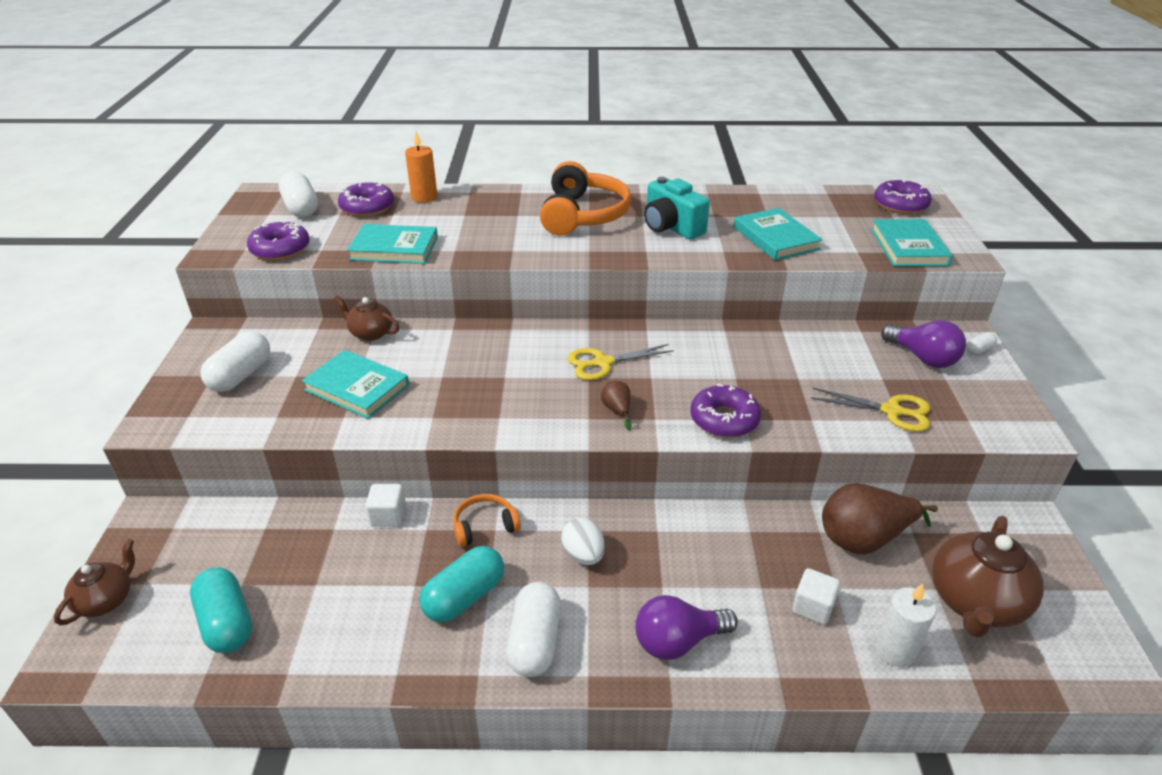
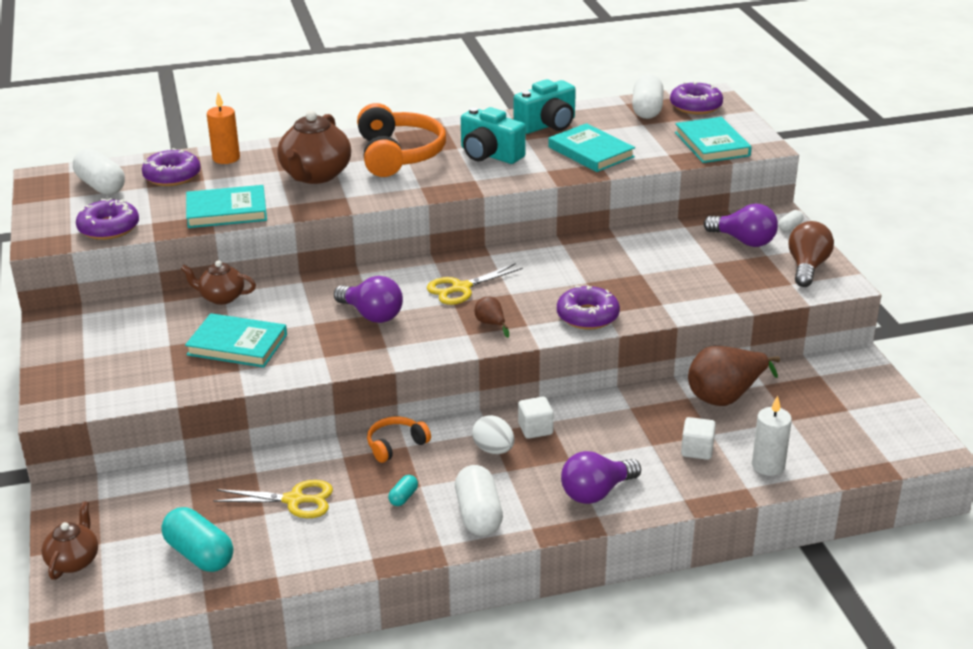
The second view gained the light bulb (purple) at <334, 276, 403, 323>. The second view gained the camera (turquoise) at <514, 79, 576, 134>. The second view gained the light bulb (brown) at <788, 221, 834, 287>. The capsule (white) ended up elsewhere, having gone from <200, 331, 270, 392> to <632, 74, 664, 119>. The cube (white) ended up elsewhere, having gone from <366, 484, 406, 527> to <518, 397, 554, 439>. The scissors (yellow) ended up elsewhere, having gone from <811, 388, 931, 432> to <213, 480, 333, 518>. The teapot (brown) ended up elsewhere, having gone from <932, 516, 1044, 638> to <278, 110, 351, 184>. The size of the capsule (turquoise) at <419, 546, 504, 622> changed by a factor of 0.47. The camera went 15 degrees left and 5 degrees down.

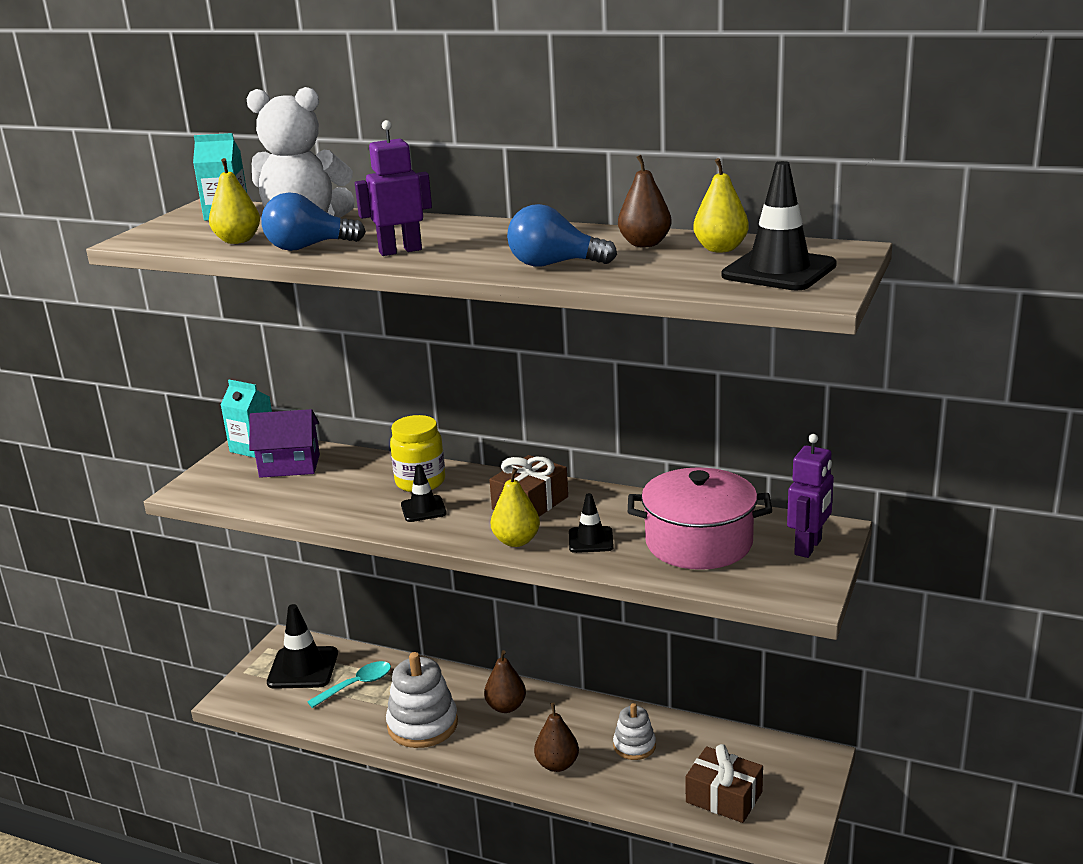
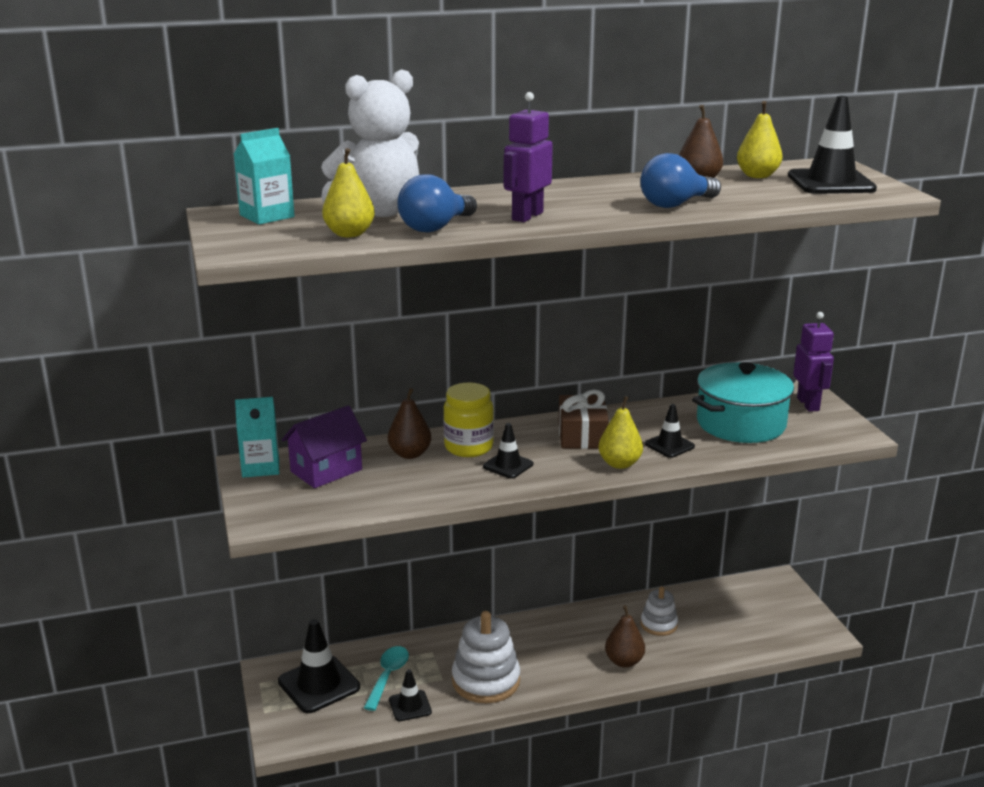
The second view lost the gift (brown) at <686, 744, 763, 823>. The second view gained the traffic cone (black) at <389, 669, 432, 721>. The pear (brown) ended up elsewhere, having gone from <484, 650, 526, 713> to <388, 388, 431, 459>. What was the pot (pink) at <628, 467, 772, 570> turned into the pot (turquoise) at <692, 362, 796, 443>. The camera went 40 degrees left and 0 degrees up.

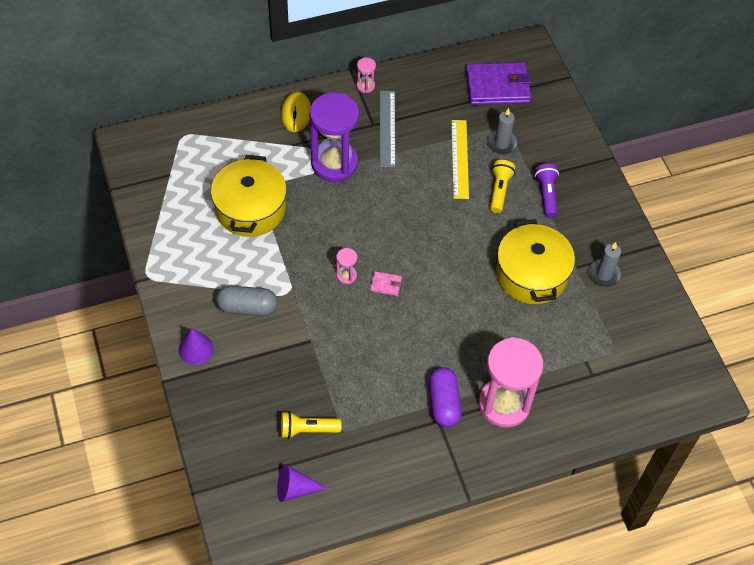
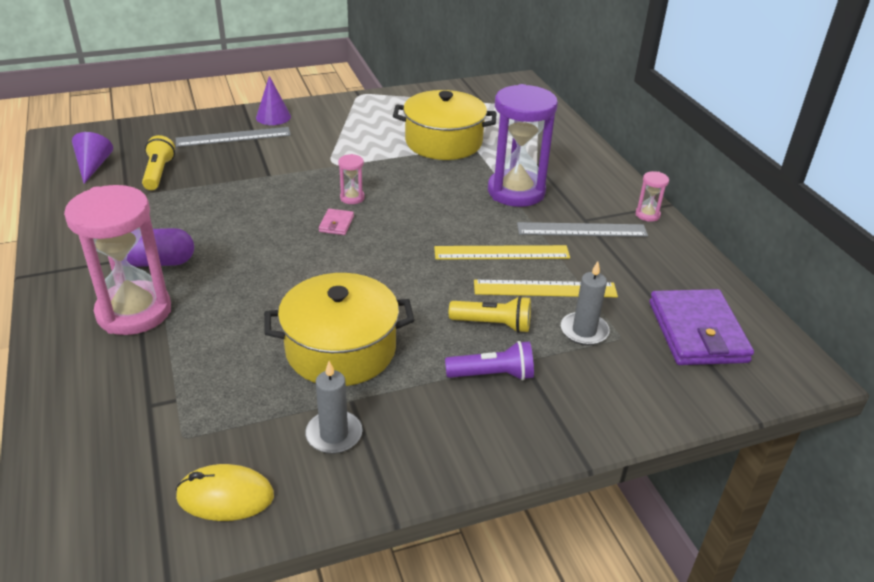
The second view lost the capsule (grey) at <216, 286, 277, 316>. The second view gained the ruler (grey) at <176, 127, 291, 147>. The second view gained the ruler (yellow) at <434, 245, 570, 260>. The mouse (yellow) ended up elsewhere, having gone from <281, 92, 311, 132> to <176, 464, 274, 521>. The camera went 90 degrees right and 20 degrees down.

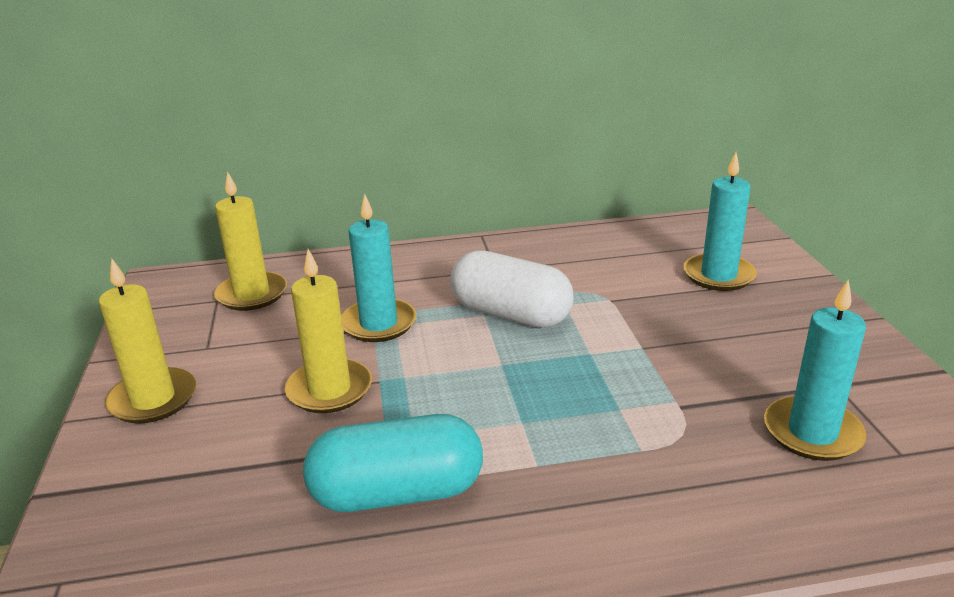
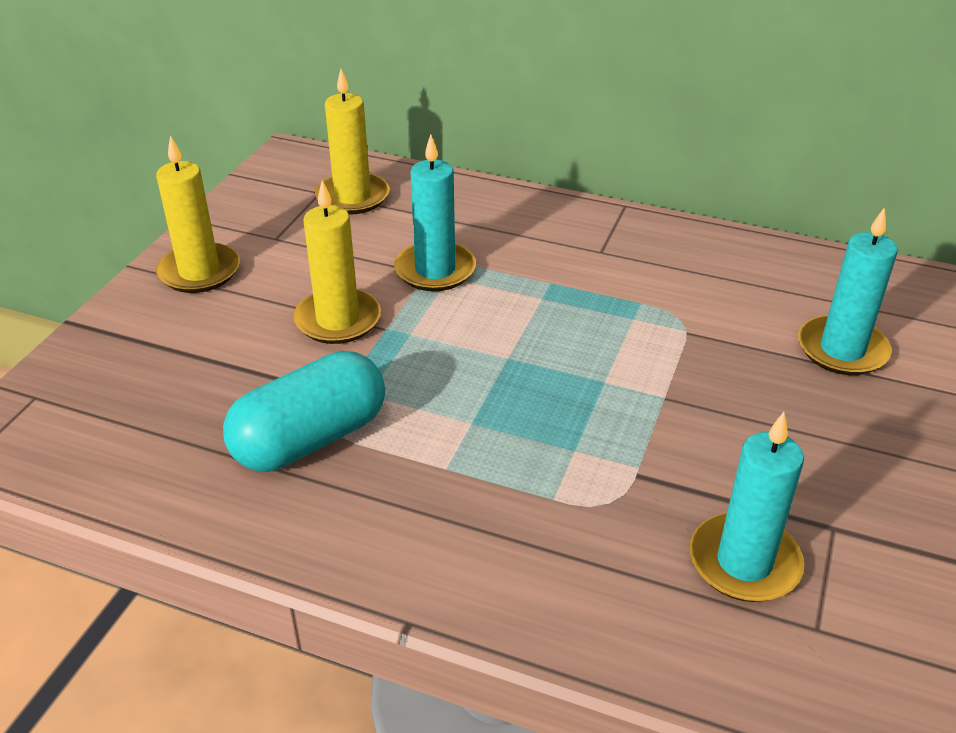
The second view lost the capsule (white) at <450, 250, 574, 328>. The capsule (turquoise) at <303, 414, 483, 512> ended up facing another way, 60 degrees counterclockwise from before. The camera went 30 degrees right and 10 degrees up.

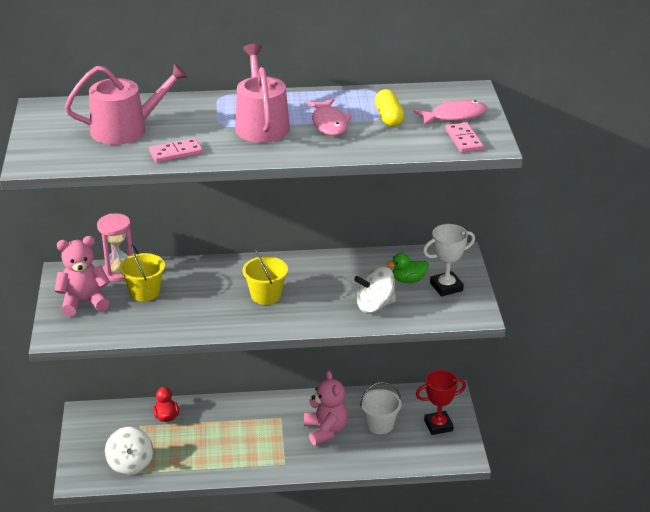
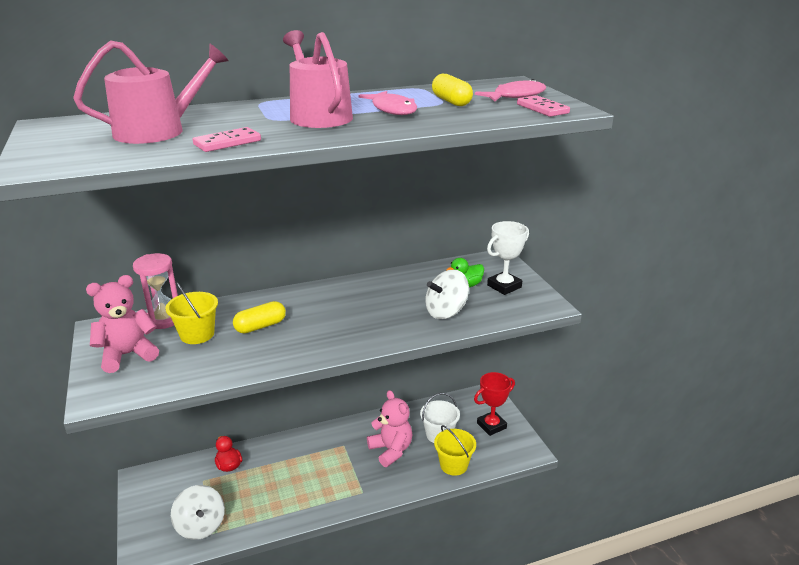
The second view gained the capsule (yellow) at <233, 301, 286, 333>. The bucket (yellow) ended up elsewhere, having gone from <243, 248, 288, 305> to <434, 425, 476, 476>. The camera went 15 degrees left and 5 degrees down.

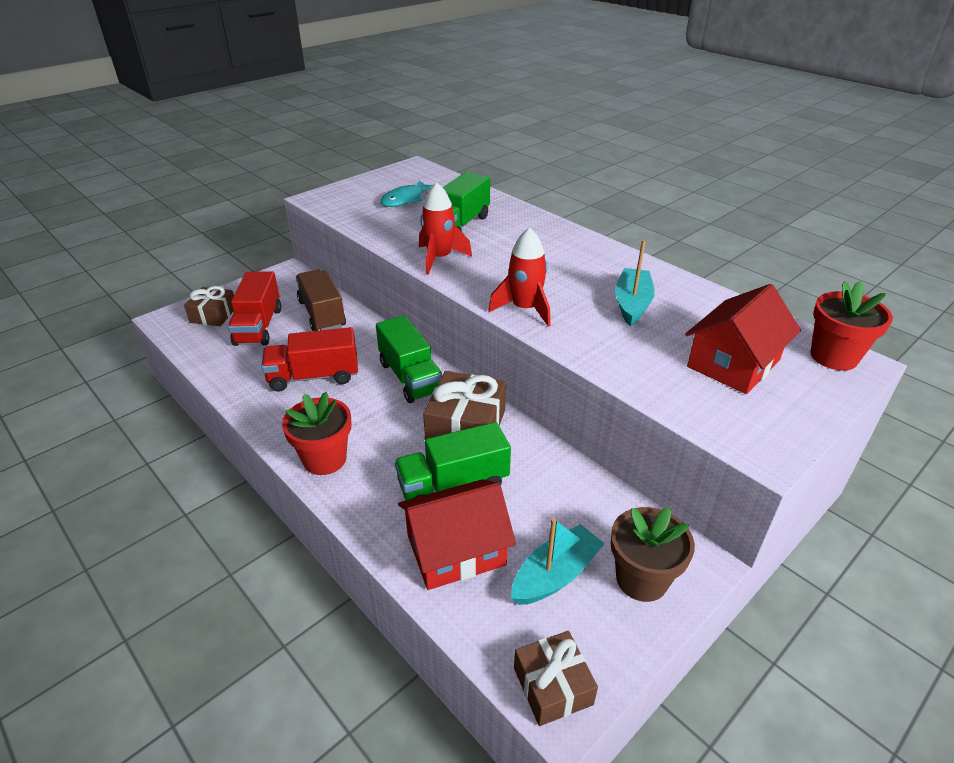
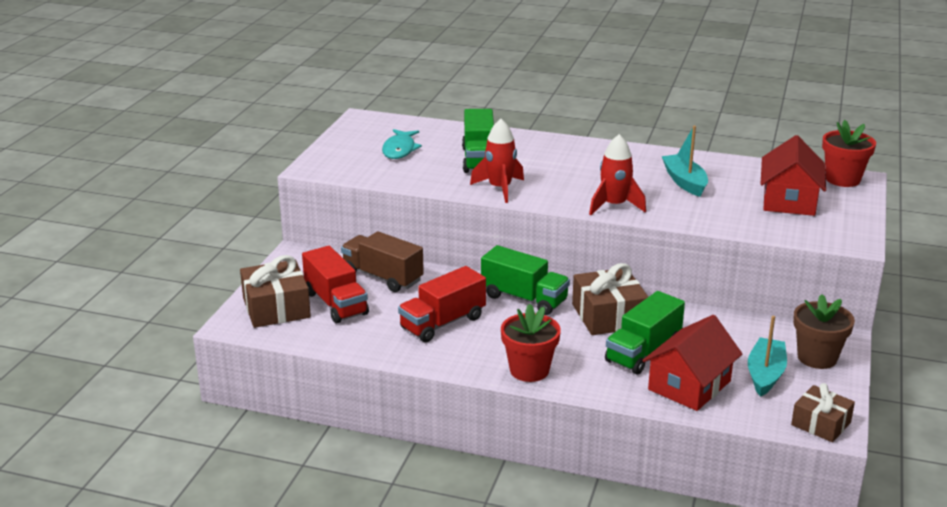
The size of the gift (brown) at <184, 286, 234, 326> changed by a factor of 1.55. The camera went 30 degrees left and 10 degrees down.

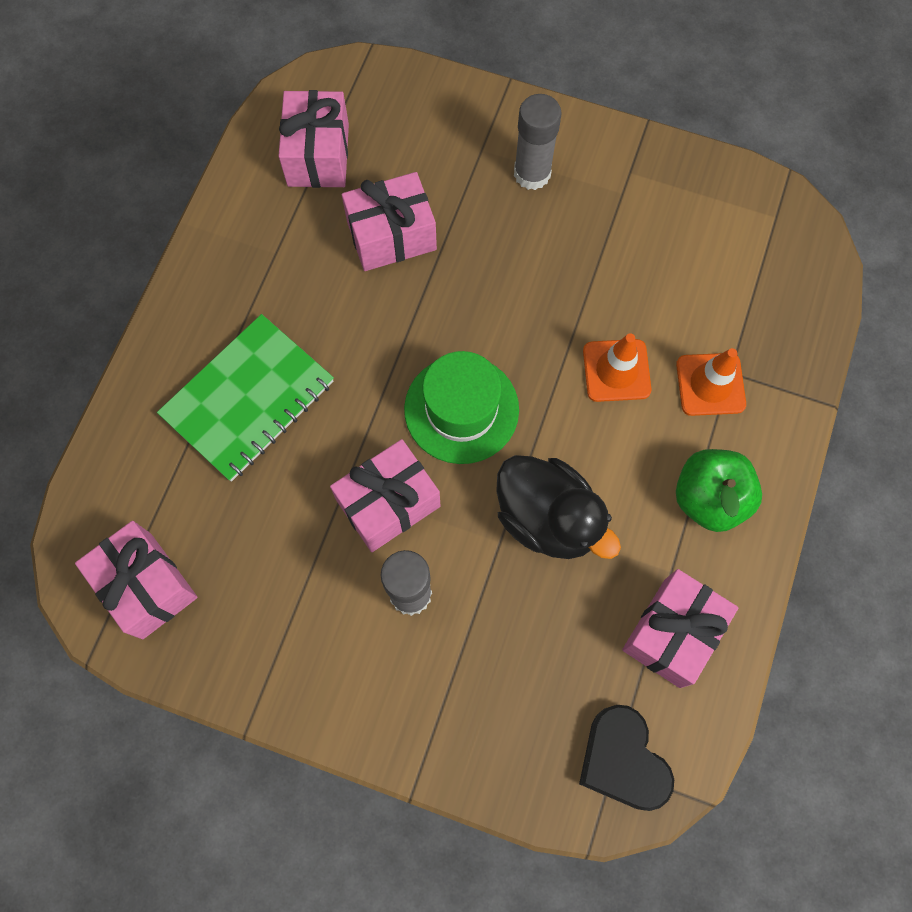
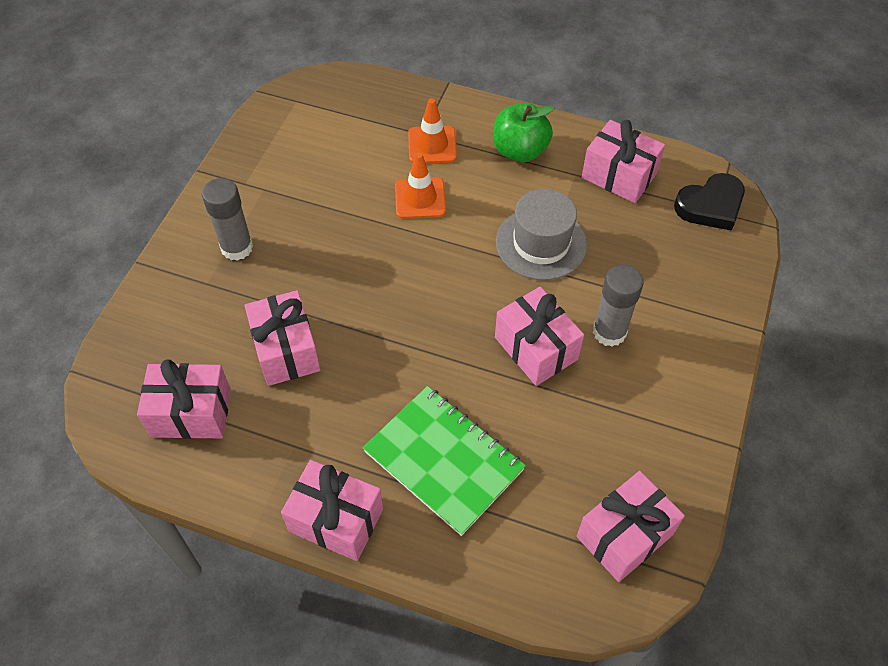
The second view lost the hat (green) at <404, 351, 519, 464>. The second view gained the gift (pink) at <281, 460, 383, 561>. Where the duck (black) stood at <496, 455, 621, 559>, the hat (grey) came to stand at <496, 189, 587, 280>. The camera went 90 degrees left and 15 degrees down.

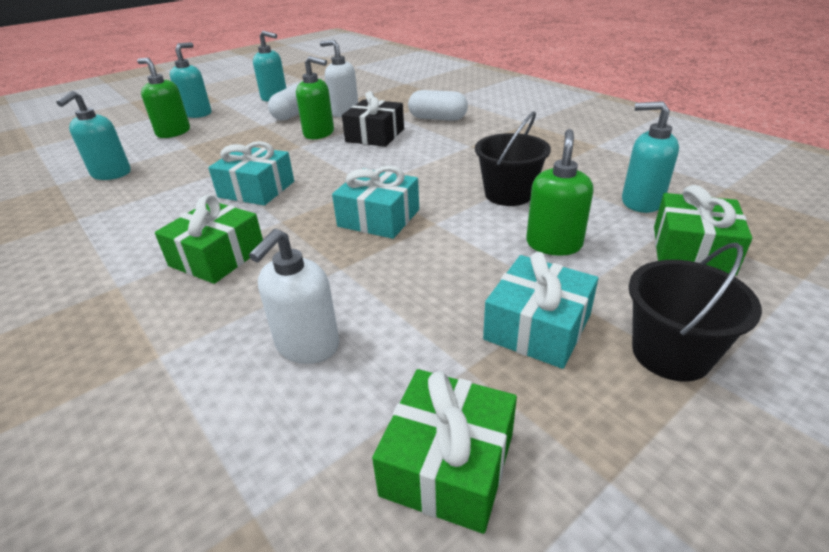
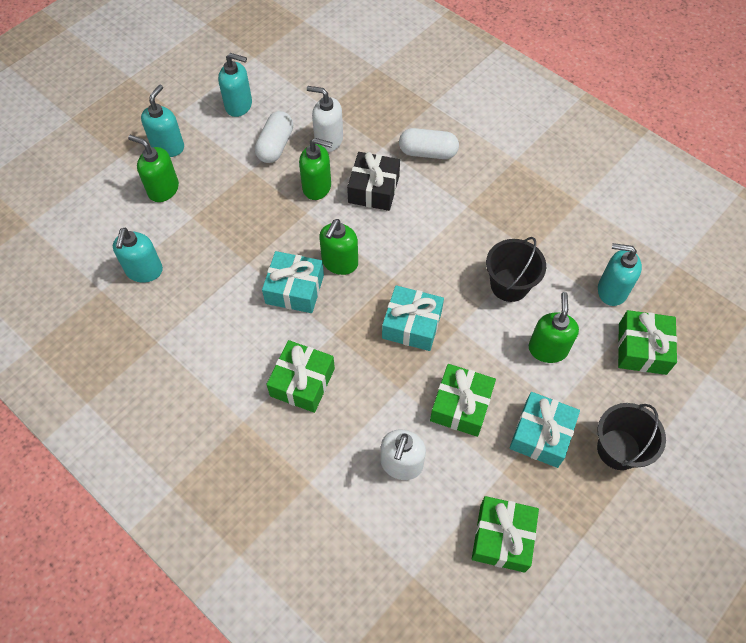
The second view gained the soap dispenser (green) at <319, 219, 358, 275>. The second view gained the gift (green) at <430, 364, 496, 437>. The camera went 10 degrees left and 25 degrees up.

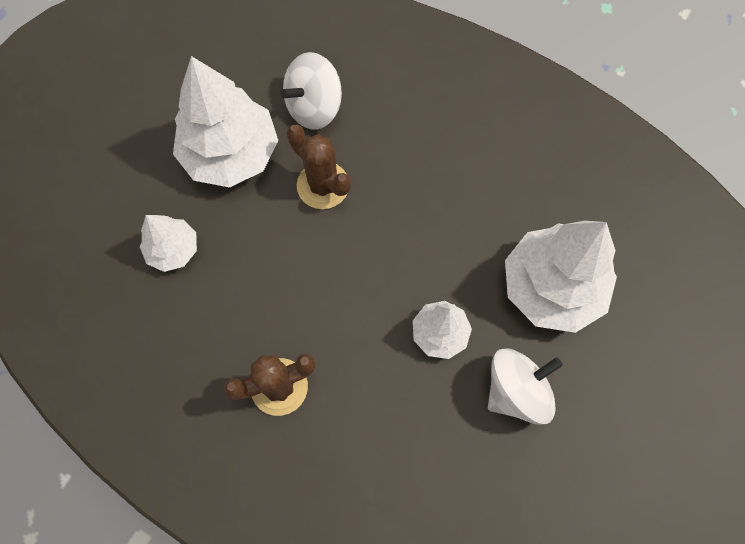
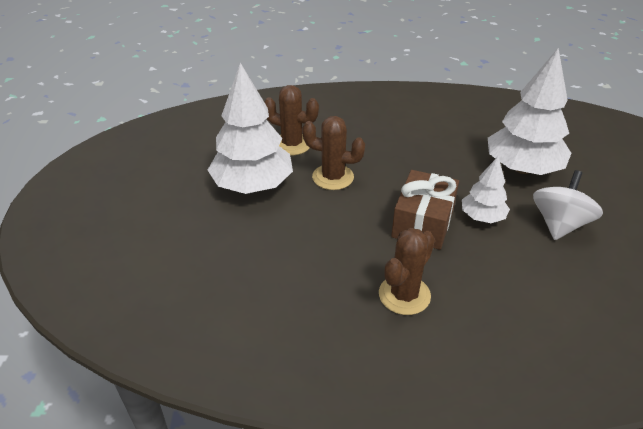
The second view lost the tree (white) at <140, 215, 197, 272>. The second view gained the gift (brown) at <391, 170, 459, 250>. Where the spinning top (white) stood at <280, 52, 342, 130>, the cactus (brown) came to stand at <264, 85, 319, 155>. The camera went 30 degrees left and 30 degrees down.

